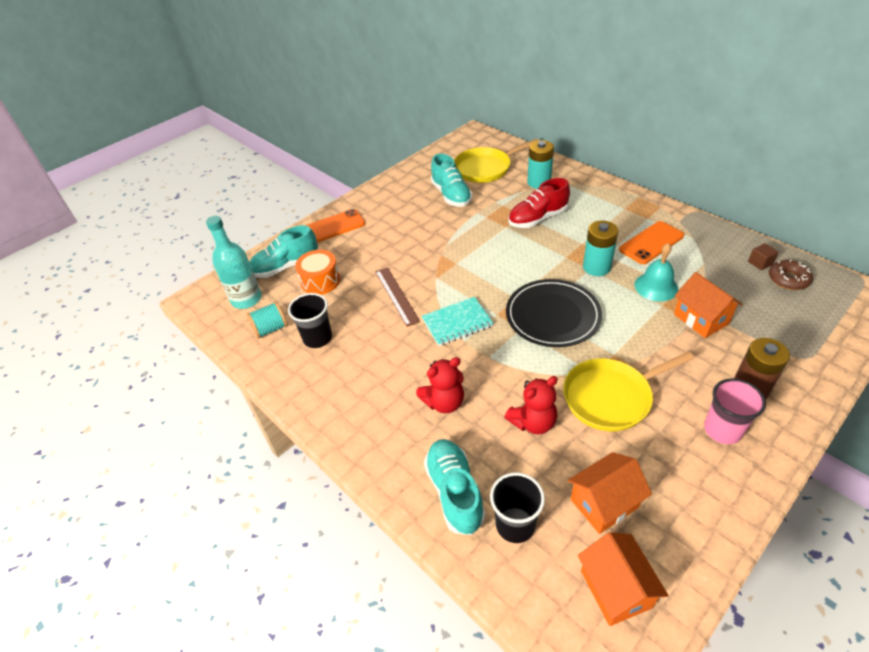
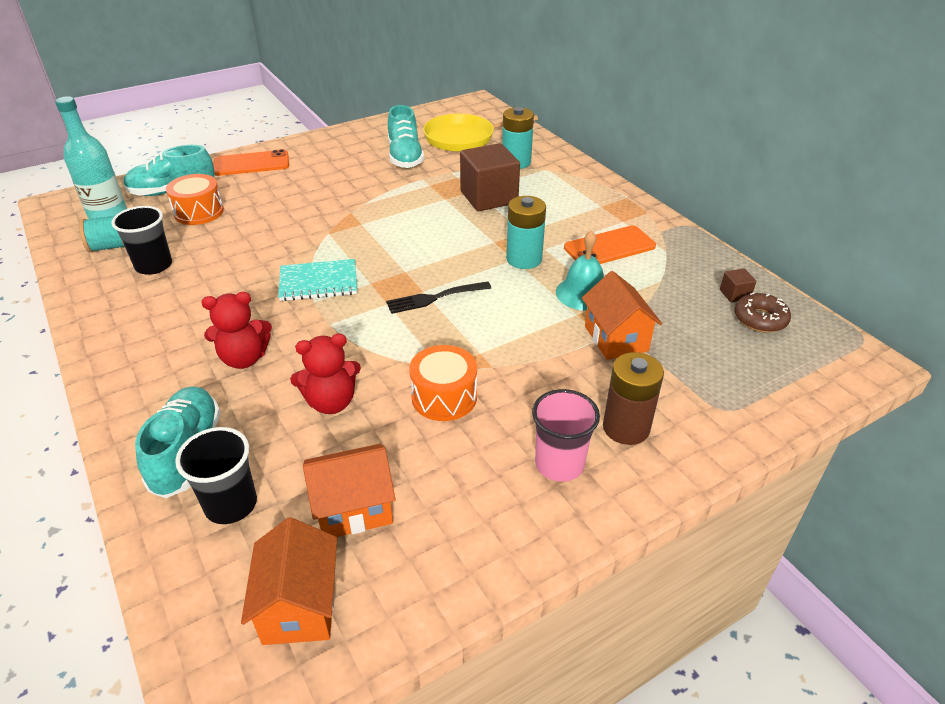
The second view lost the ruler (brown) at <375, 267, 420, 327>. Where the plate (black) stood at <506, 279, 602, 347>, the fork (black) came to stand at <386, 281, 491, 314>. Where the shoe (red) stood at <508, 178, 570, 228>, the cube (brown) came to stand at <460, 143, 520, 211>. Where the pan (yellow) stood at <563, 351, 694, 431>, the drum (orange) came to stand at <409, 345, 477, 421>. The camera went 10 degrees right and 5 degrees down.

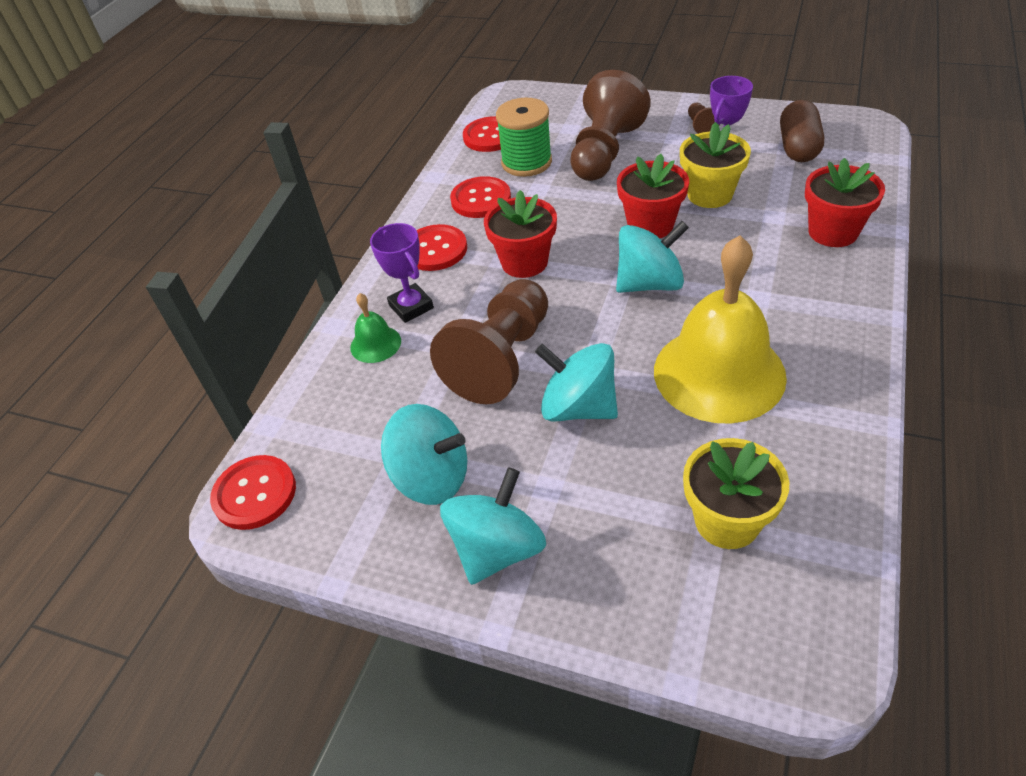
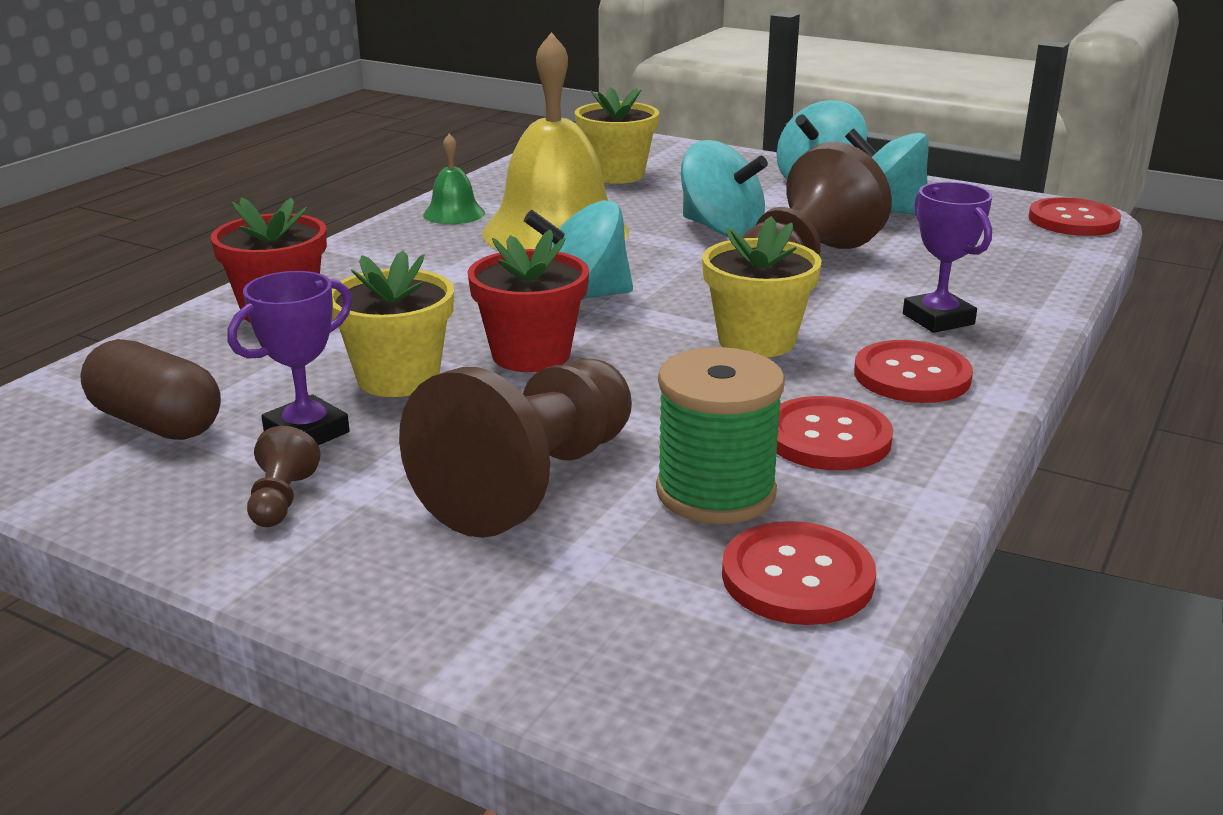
The bell (green) ended up elsewhere, having gone from <350, 293, 401, 363> to <423, 134, 485, 224>. What was the flower pot (red) at <484, 190, 557, 278> turned into the flower pot (yellow) at <702, 216, 821, 358>. The capsule (brown) at <780, 100, 824, 162> ended up facing another way, 75 degrees counterclockwise from before. The camera went 175 degrees left and 20 degrees down.

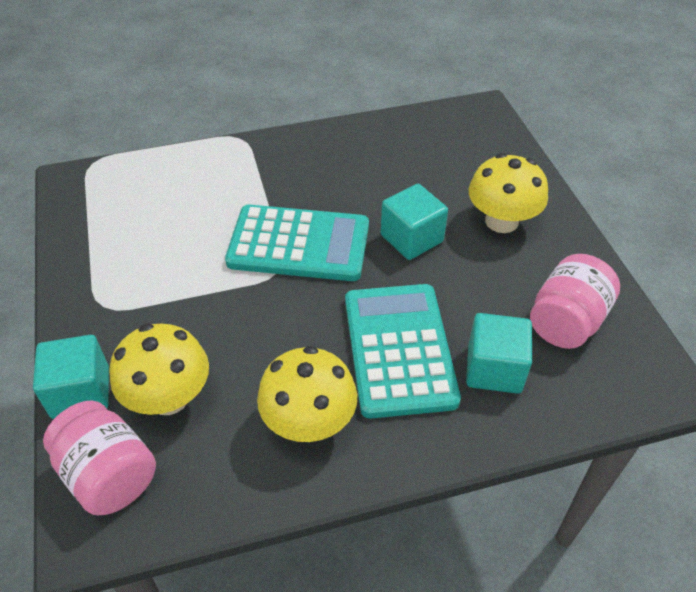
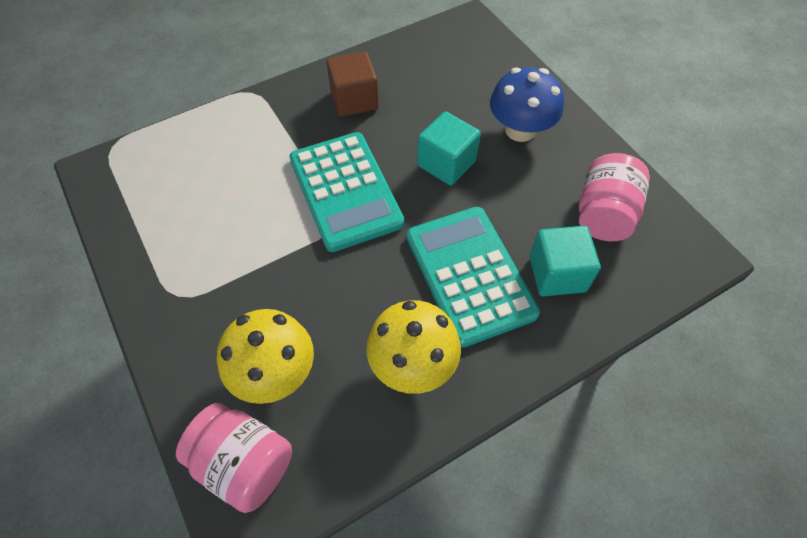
The second view lost the cube (turquoise) at <33, 335, 109, 419>. The second view gained the cube (brown) at <327, 51, 379, 117>. What was the mushroom (yellow) at <469, 153, 548, 233> turned into the mushroom (blue) at <490, 67, 564, 142>. The calculator (turquoise) at <225, 204, 369, 281> ended up facing another way, 75 degrees clockwise from before. The camera went 15 degrees left and 10 degrees up.

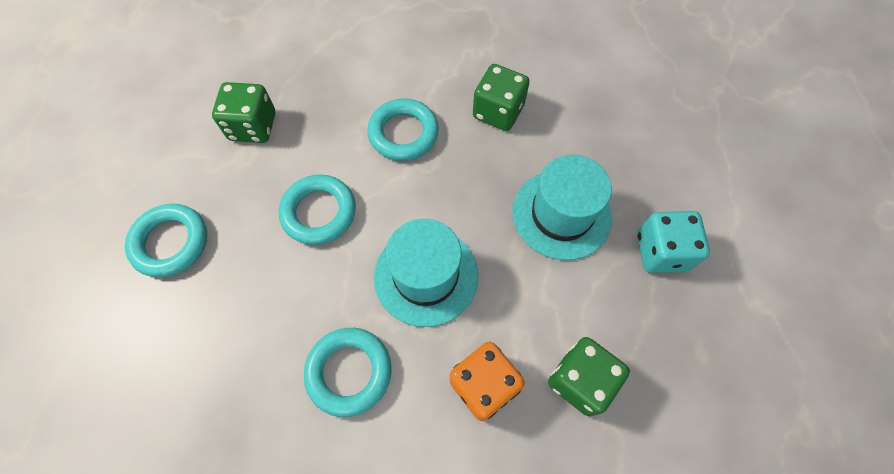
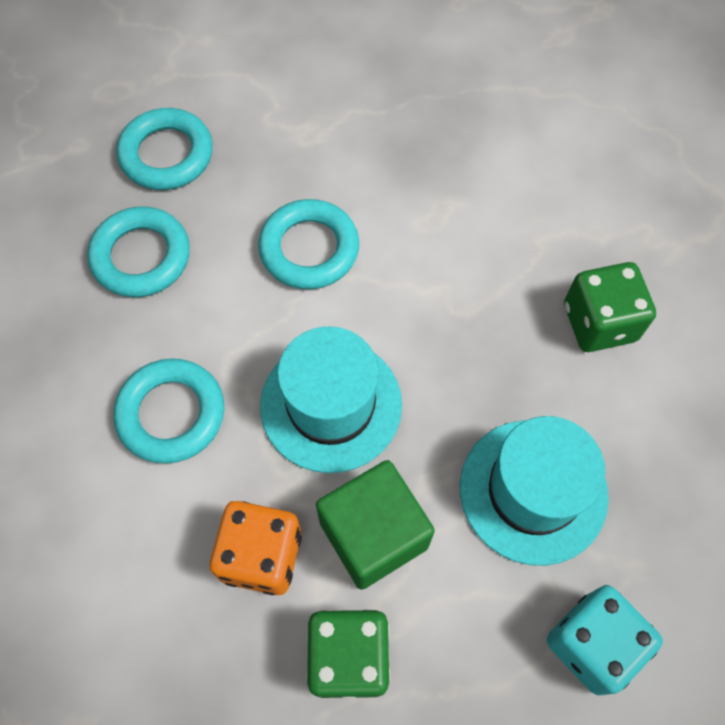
The second view lost the dice (green) at <212, 82, 275, 143>. The second view gained the cube (green) at <316, 460, 435, 590>. The ring (turquoise) ended up elsewhere, having gone from <367, 99, 439, 161> to <87, 206, 190, 297>. The camera went 50 degrees right and 0 degrees up.

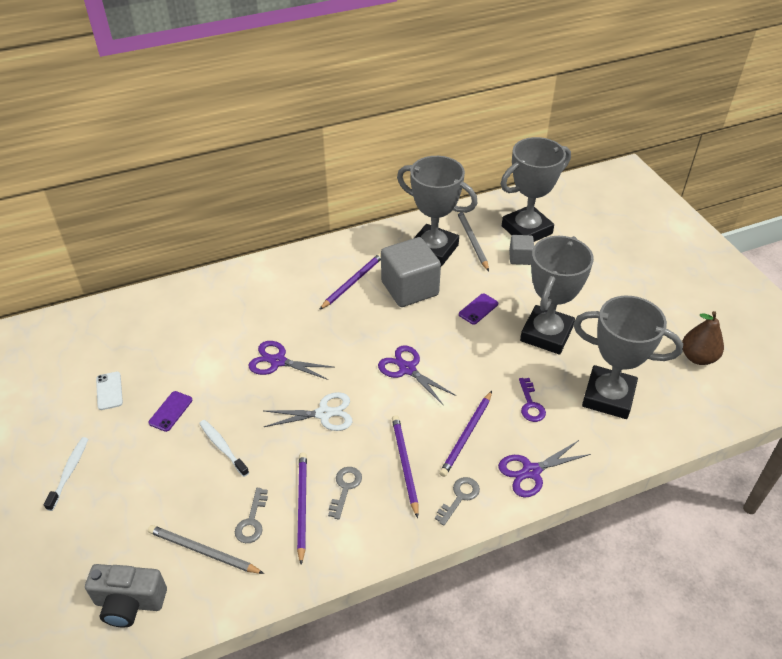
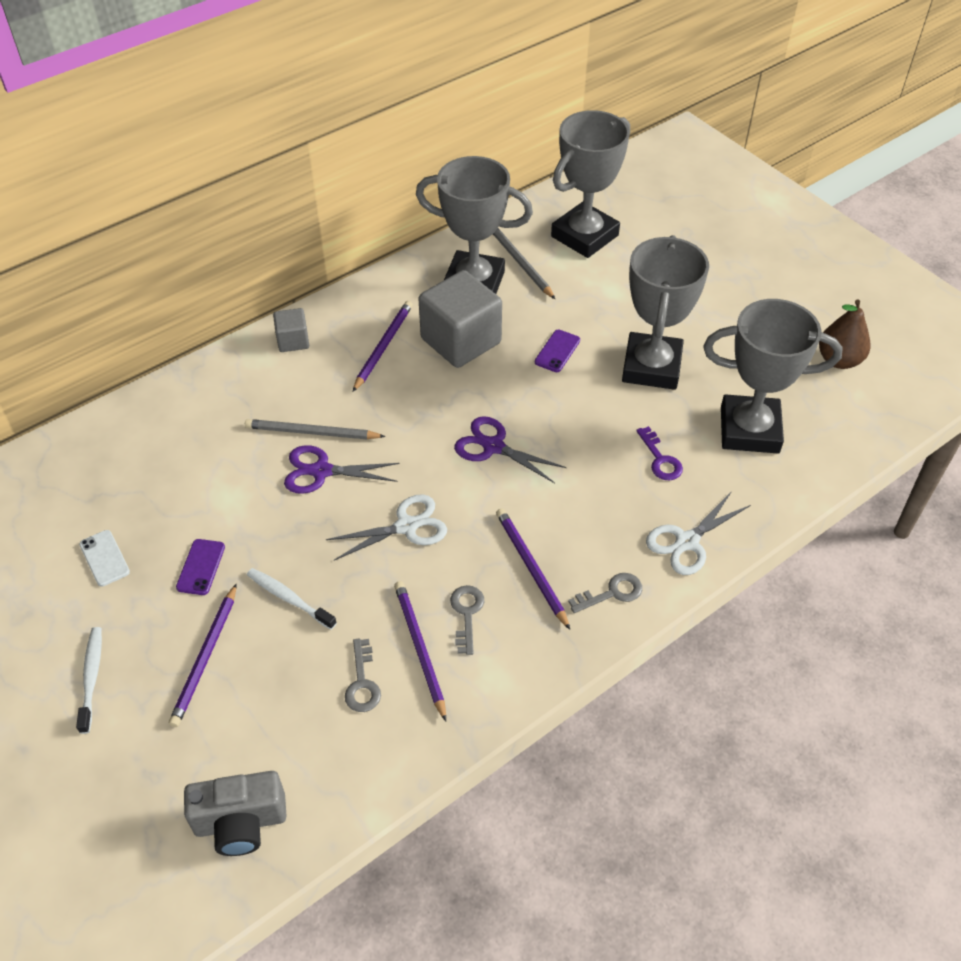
The pencil (grey) ended up elsewhere, having gone from <148, 525, 264, 574> to <245, 419, 386, 439>. The pencil (purple) ended up elsewhere, having gone from <439, 391, 492, 477> to <169, 583, 237, 727>. The cube (grey) ended up elsewhere, having gone from <509, 235, 534, 265> to <273, 308, 309, 352>. What was the scissors (purple) at <498, 440, 591, 498> turned into the scissors (white) at <646, 491, 751, 575>. The key (grey) at <435, 477, 480, 526> ended up facing another way, 45 degrees clockwise from before. The camera went 15 degrees left and 5 degrees up.

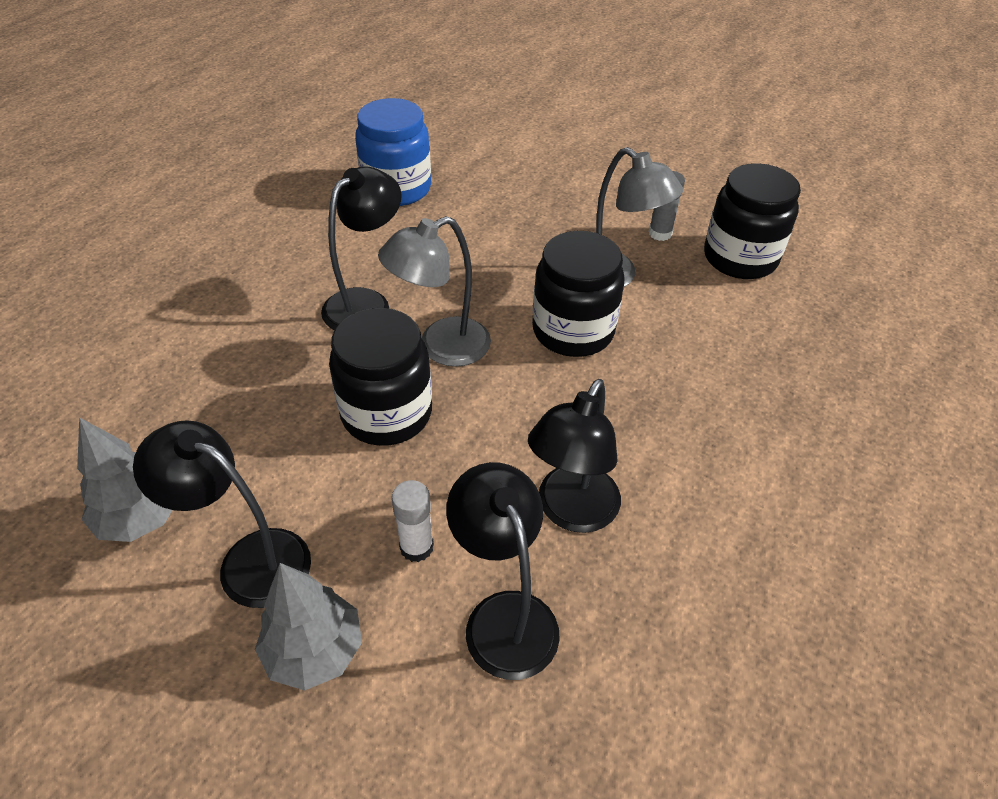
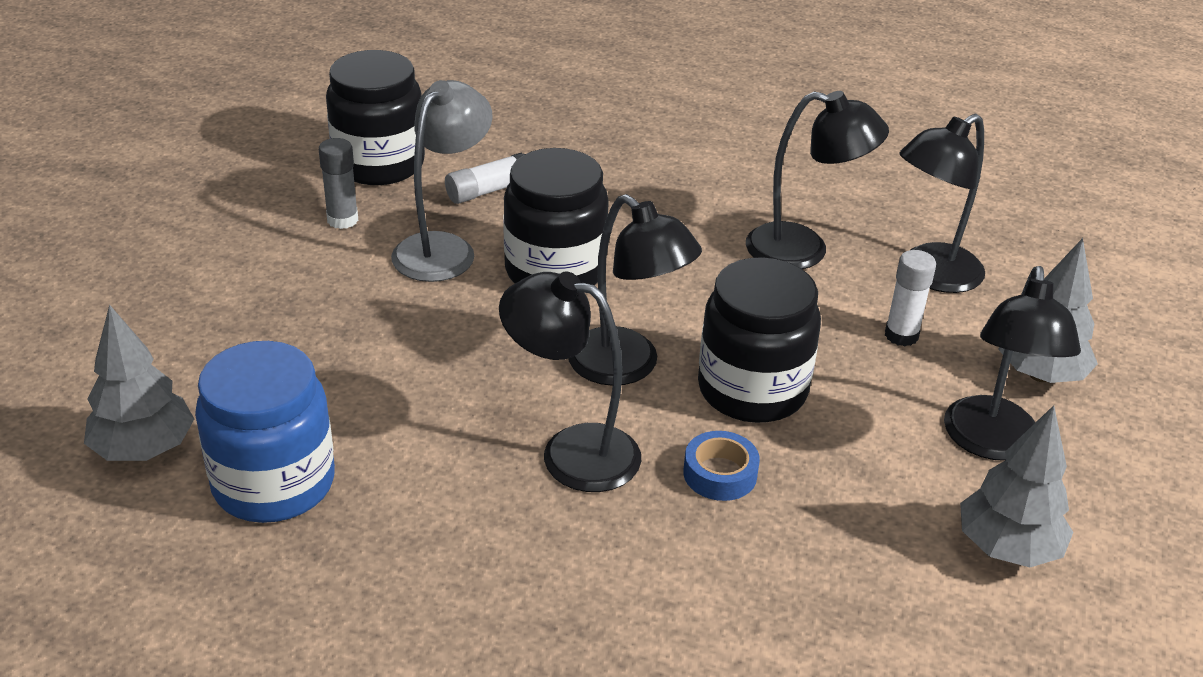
The second view gained the tree (grey) at <84, 304, 194, 461>. The second view gained the glue stick (white) at <445, 153, 524, 204>. The second view gained the tape (blue) at <683, 431, 760, 501>. What was the lamp (grey) at <378, 216, 491, 367> turned into the lamp (black) at <569, 194, 702, 386>. The camera went 105 degrees left and 10 degrees down.

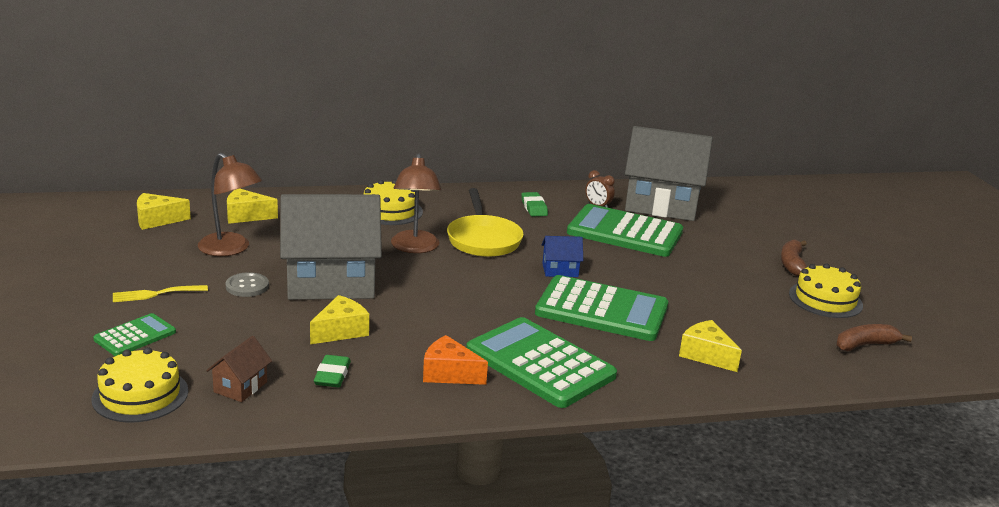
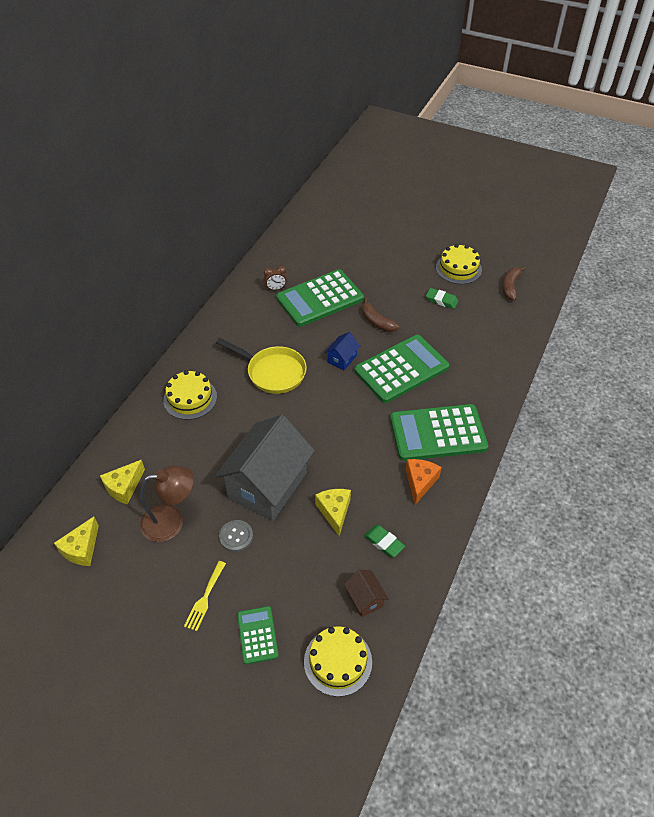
The second view lost the lamp (brown) at <391, 153, 441, 253>. The second view lost the house (grey) at <625, 126, 713, 221>. The second view lost the cheese (yellow) at <679, 320, 742, 372>. The eraser (green) ended up elsewhere, having gone from <521, 192, 548, 216> to <426, 288, 458, 309>. The banana (brown) ended up elsewhere, having gone from <781, 239, 807, 276> to <362, 298, 399, 332>. The cheese (orange) at <423, 335, 488, 385> ended up facing another way, 135 degrees clockwise from before. The camera went 50 degrees left and 25 degrees up.

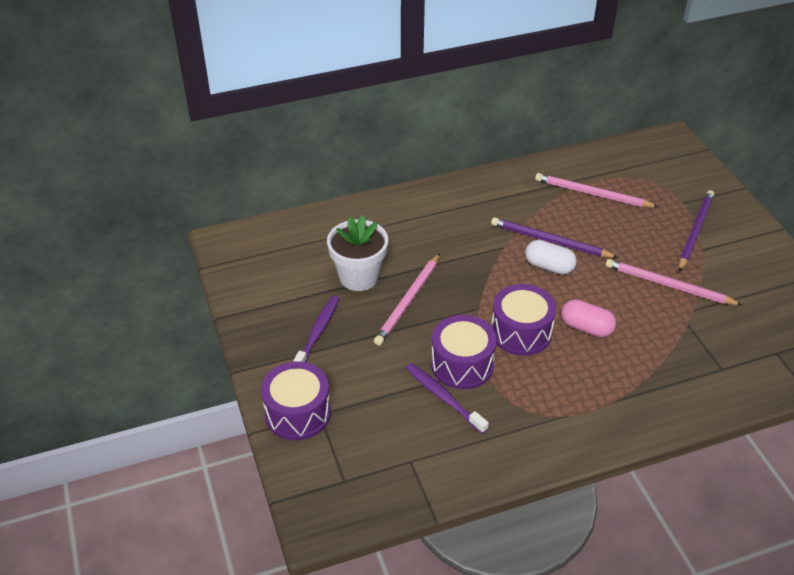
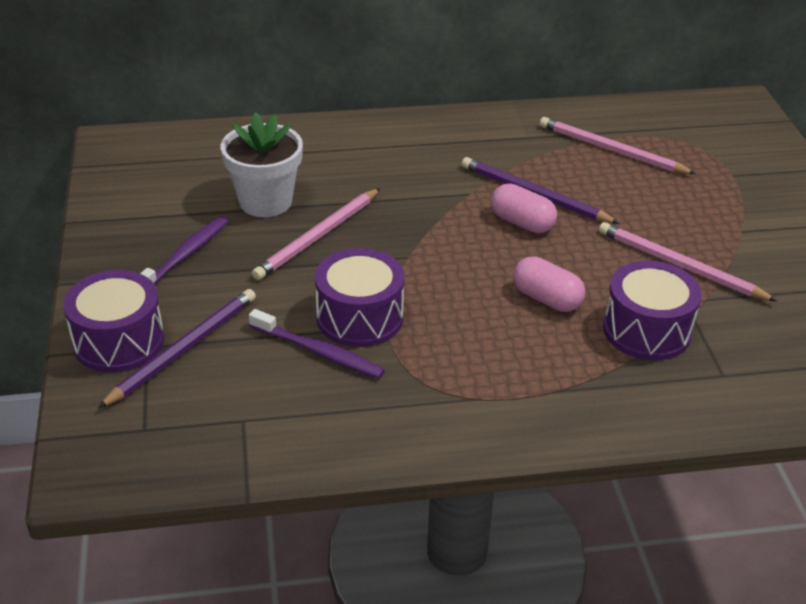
The drum (purple) ended up elsewhere, having gone from <491, 284, 556, 356> to <603, 260, 702, 361>. The pencil (purple) ended up elsewhere, having gone from <678, 190, 714, 272> to <98, 289, 256, 408>. What was the capsule (white) at <525, 240, 577, 275> turned into the capsule (pink) at <491, 184, 557, 233>. The toothbrush (purple) at <406, 363, 489, 434> ended up facing another way, 150 degrees clockwise from before. The camera went 10 degrees right and 5 degrees down.

